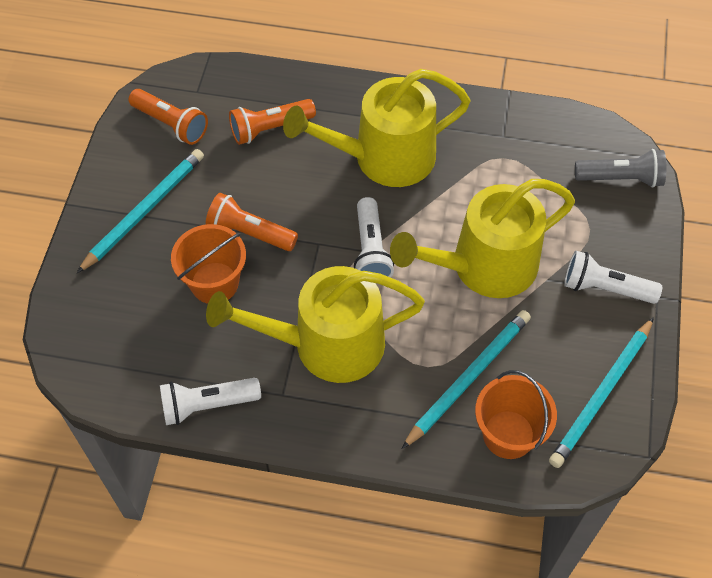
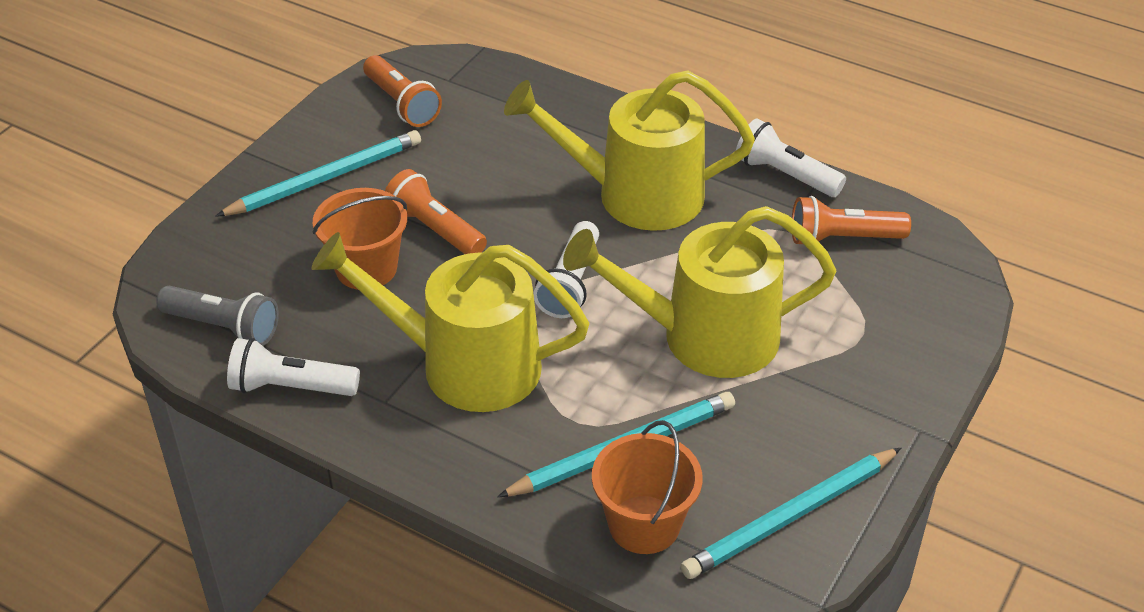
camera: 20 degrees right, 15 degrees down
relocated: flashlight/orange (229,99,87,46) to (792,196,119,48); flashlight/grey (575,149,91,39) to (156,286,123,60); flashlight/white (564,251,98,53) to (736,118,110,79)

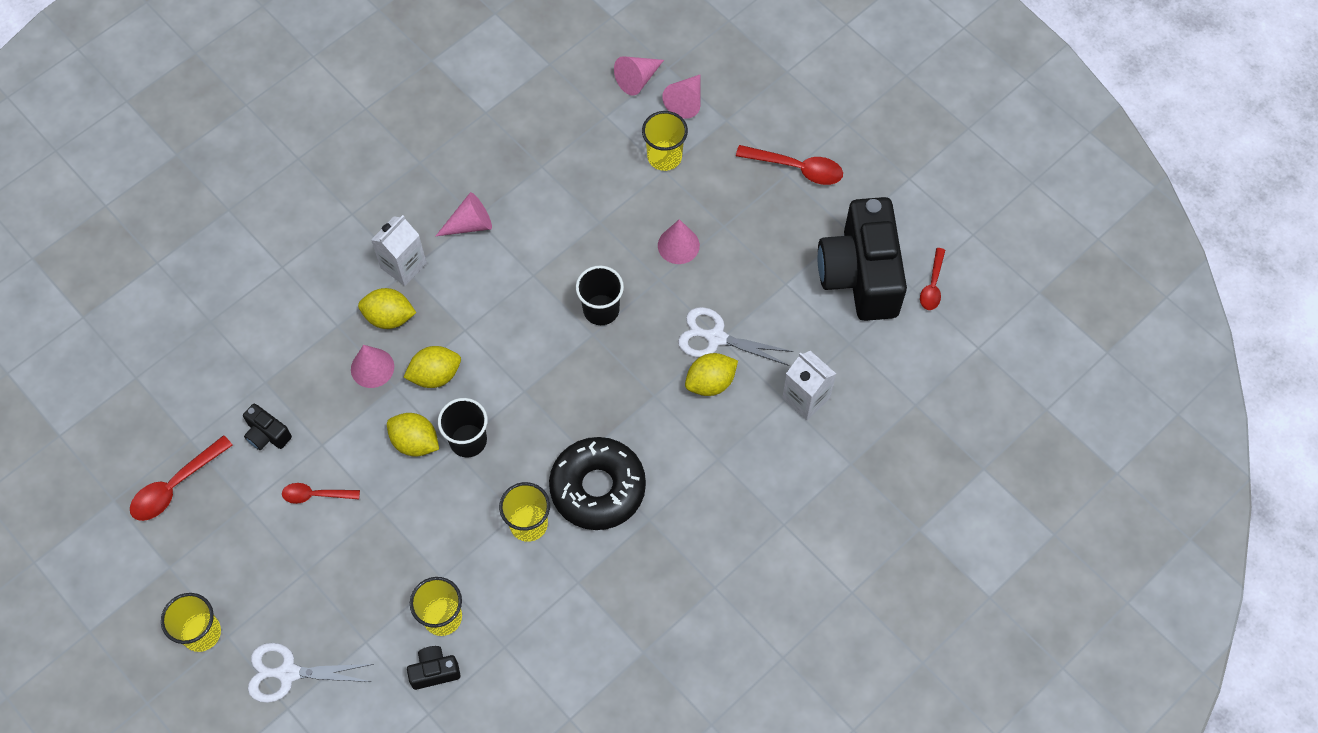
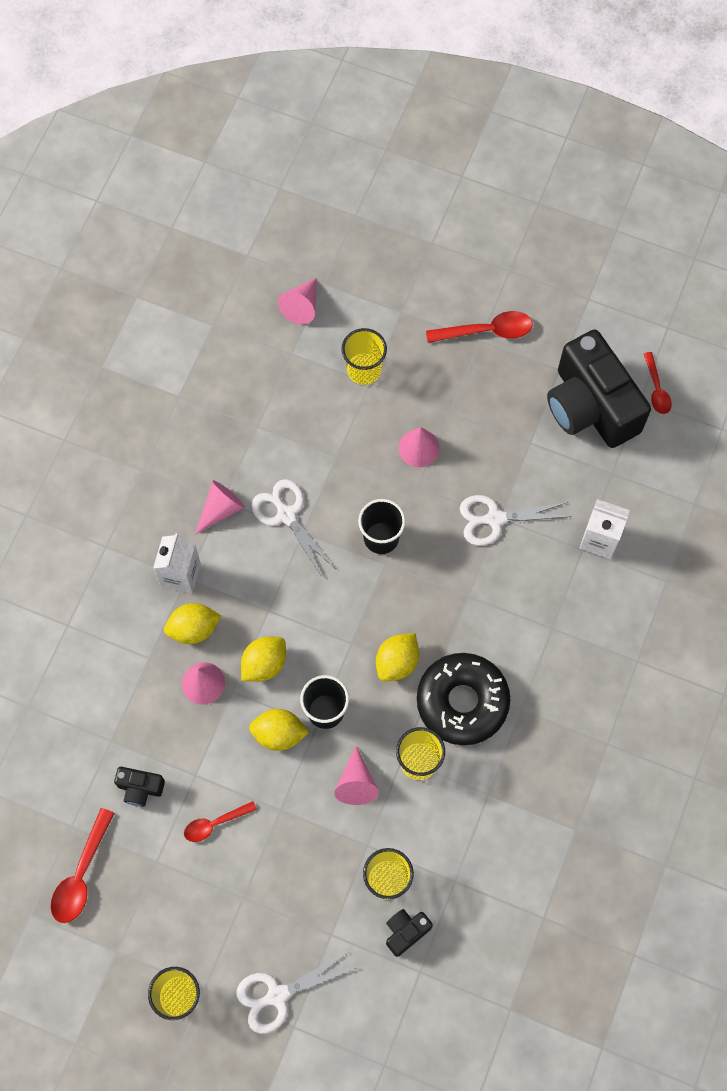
camera: 25 degrees left, 5 degrees up
appeared: scissors/white (251,479,84,98)
relocated: cone/pink (662,75,38,44) to (334,746,45,59); lemon/yellow (685,353,53,43) to (376,633,43,48)

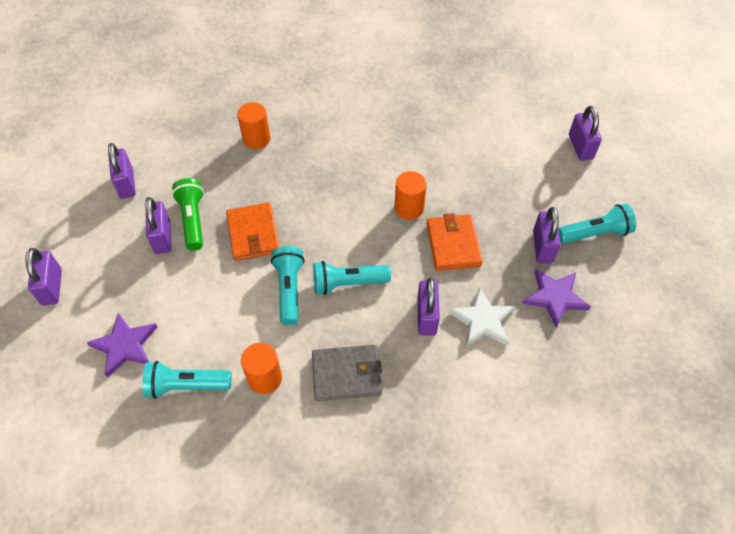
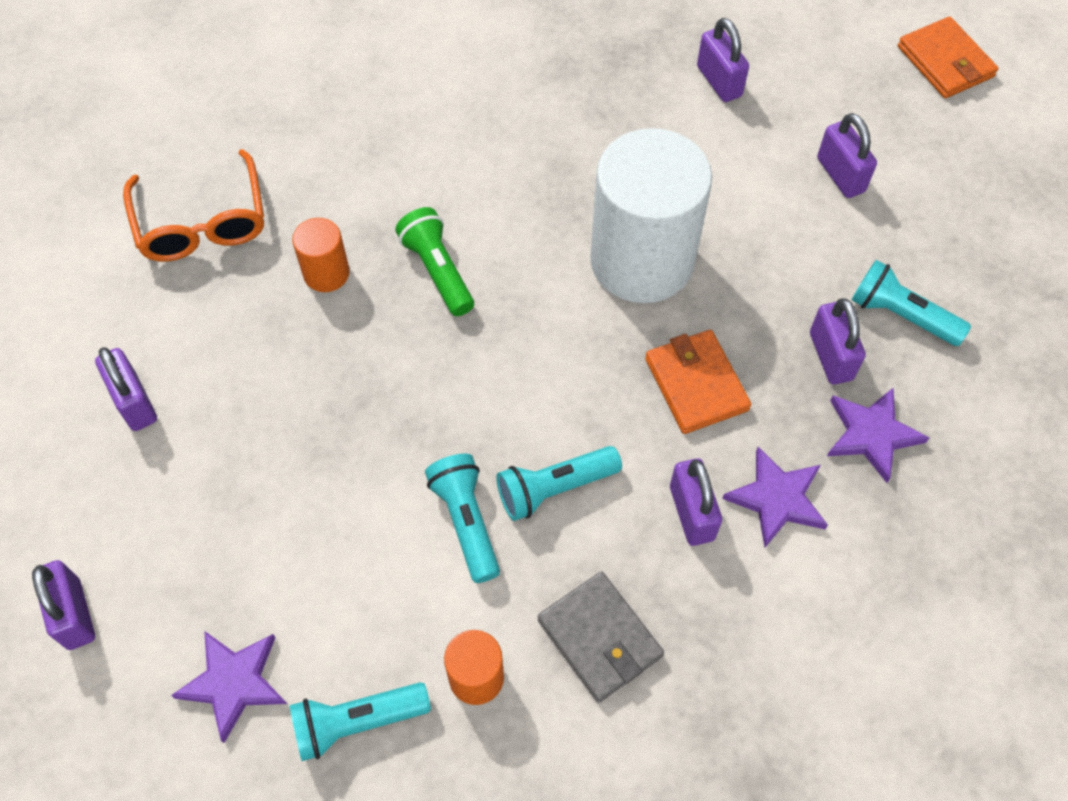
camera: 15 degrees left, 5 degrees up
missing: cylinder/orange (394,171,33,49)
appeared: cylinder/white (590,128,122,175); glasses/orange (123,149,141,113)
relocated: flashlight/green (172,178,32,73) to (395,207,79,109); padlock/purple (145,197,26,57) to (697,18,52,84); wallet/orange (226,203,53,58) to (898,16,100,82)
colour: star/white (448,287,68,60) to star/purple (722,447,106,101)
spun: flashlight/turquoise (558,204,78,40) = (851,260,120,86) 120 degrees counterclockwise; wallet/grey (312,345,70,56) = (538,572,126,130) 75 degrees clockwise

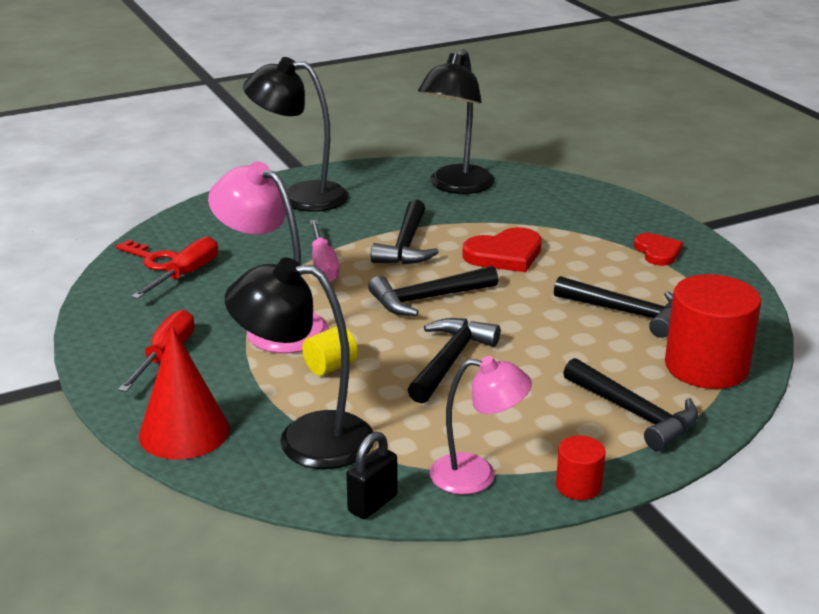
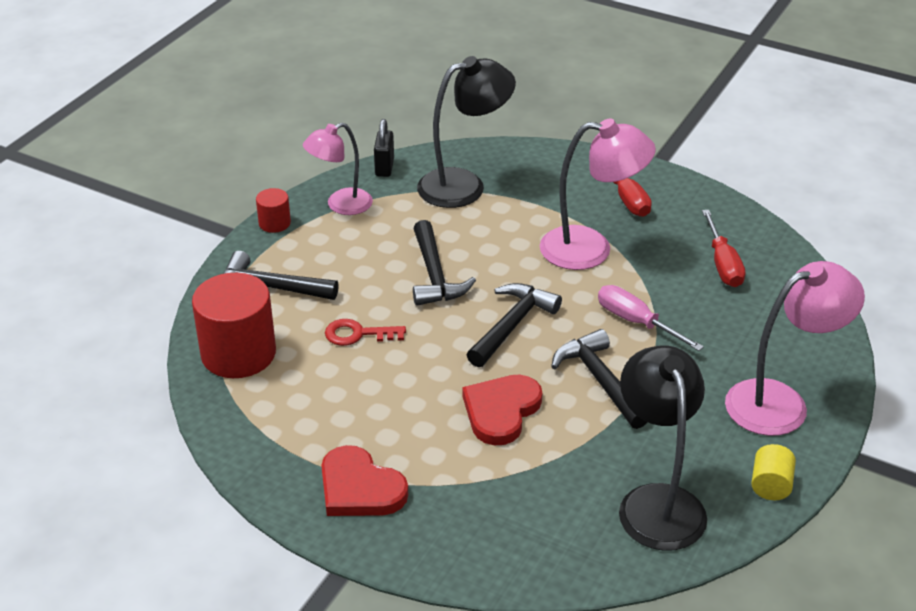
camera: 145 degrees right, 10 degrees up
missing: hammer/black (554,276,119,62); cone/red (139,326,91,134)
relocated: key/red (116,240,62,30) to (325,319,81,27); cylinder/yellow (302,326,56,50) to (751,444,45,56)
colour: lamp/black (243,57,106,155) to lamp/pink (725,261,140,175)
size: heart/red (634,233,49,33) = (321,445,87,71) x1.51

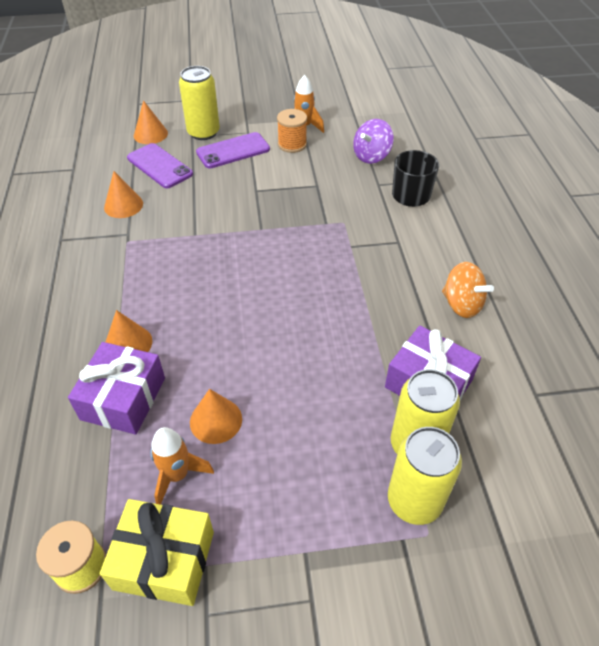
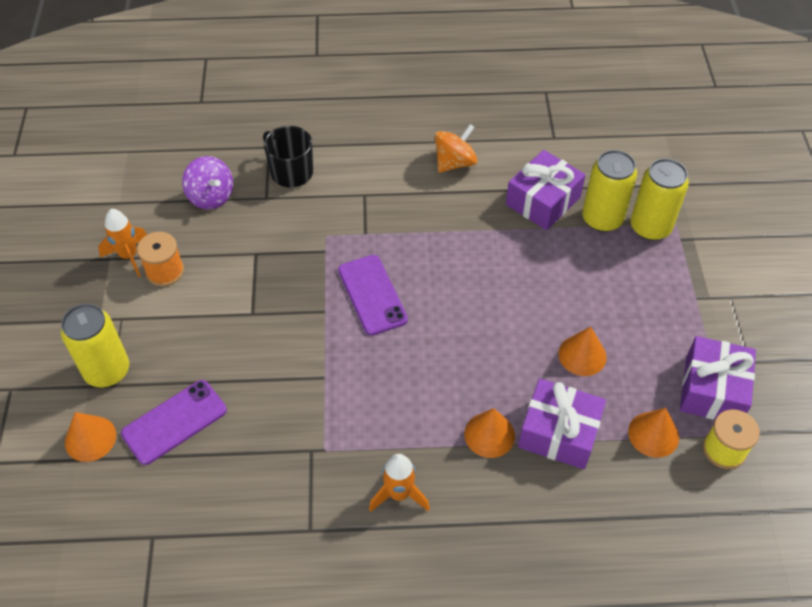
camera: 85 degrees left, 5 degrees up
relocated: phone/purple (196,132,74,36) to (338,255,70,81); cone/orange (104,171,39,47) to (628,408,51,50); rocket/orange (150,427,64,78) to (369,454,61,58)
colour: gift/yellow (100,499,114,107) to gift/purple (680,336,76,83)

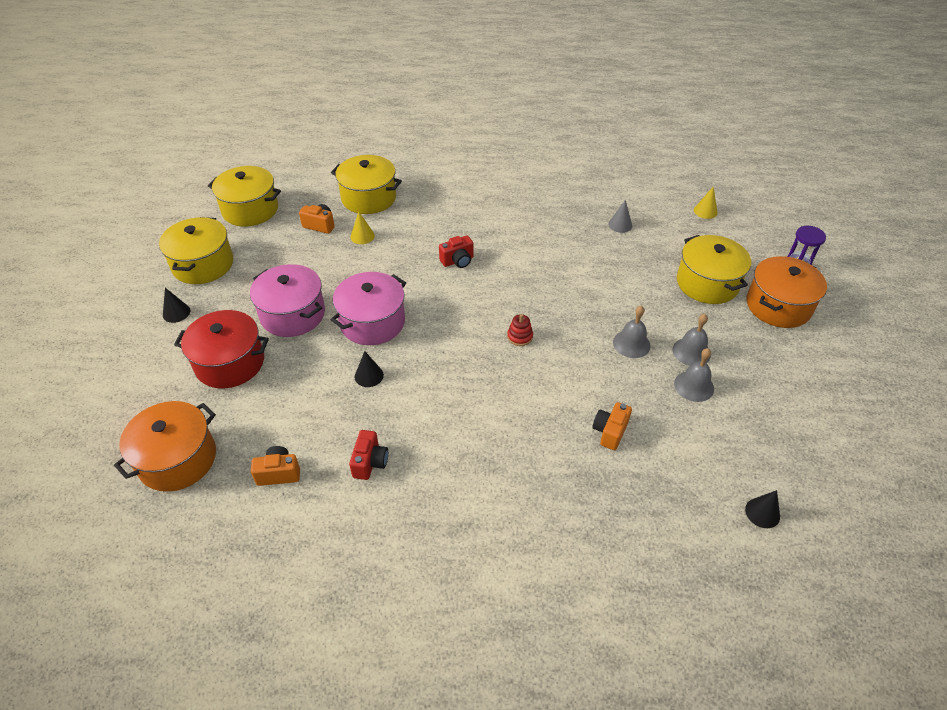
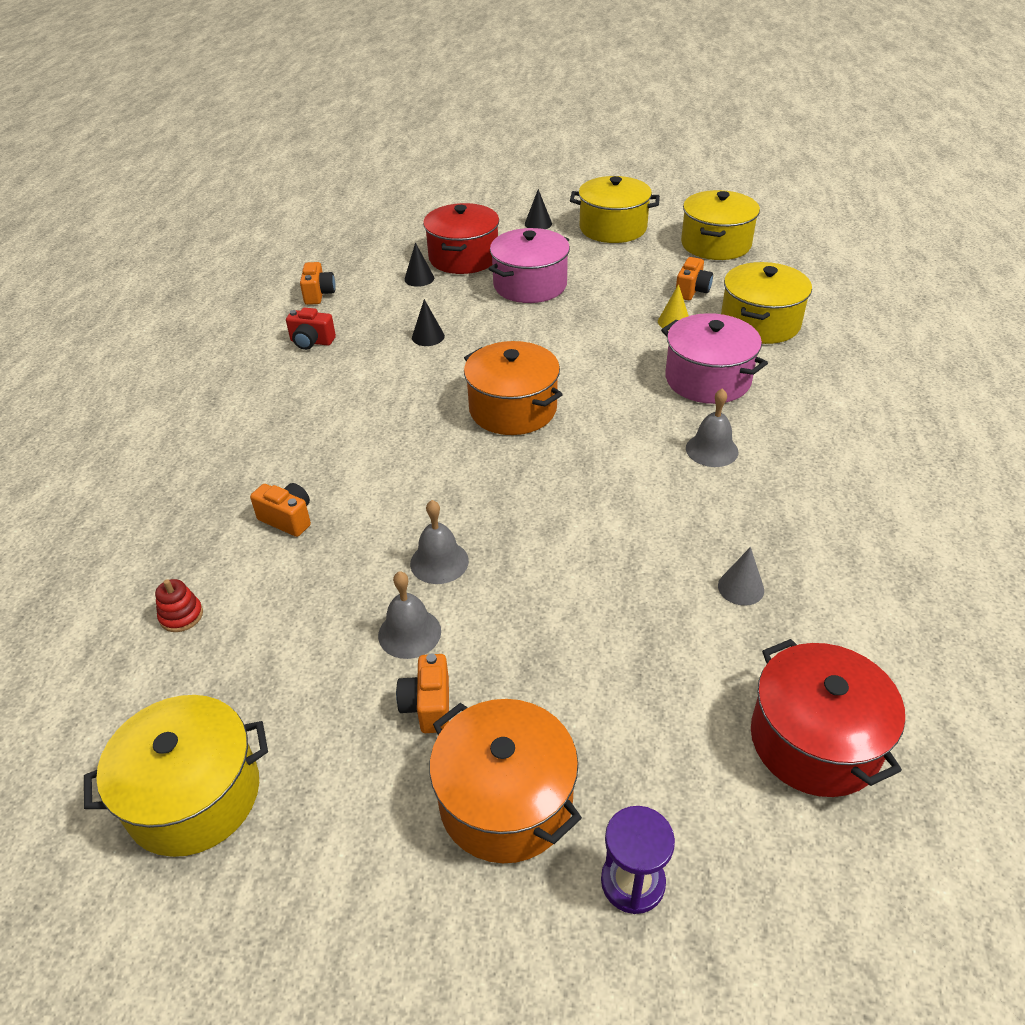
camera: 95 degrees right, 5 degrees down
missing: camera/red (439,235,34,33)
appeared: camera/orange (396,654,53,79)
relocated: pot/yellow (677,235,74,69) to (84,695,184,162); pot/pink (331,272,75,73) to (661,313,107,91); stacking toy/red (507,314,26,32) to (155,579,48,53); bell/grey (674,348,40,54) to (686,388,52,79); pot/orange (114,401,102,91) to (464,341,99,94); cone/black (745,490,35,38) to (404,242,30,45)
exchanged: cone/yellow (694,186,24,33) to pot/red (751,639,154,158)

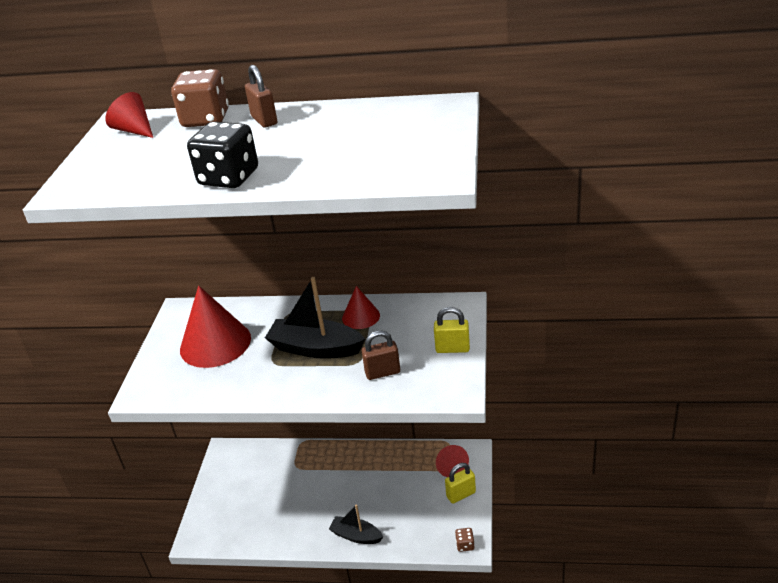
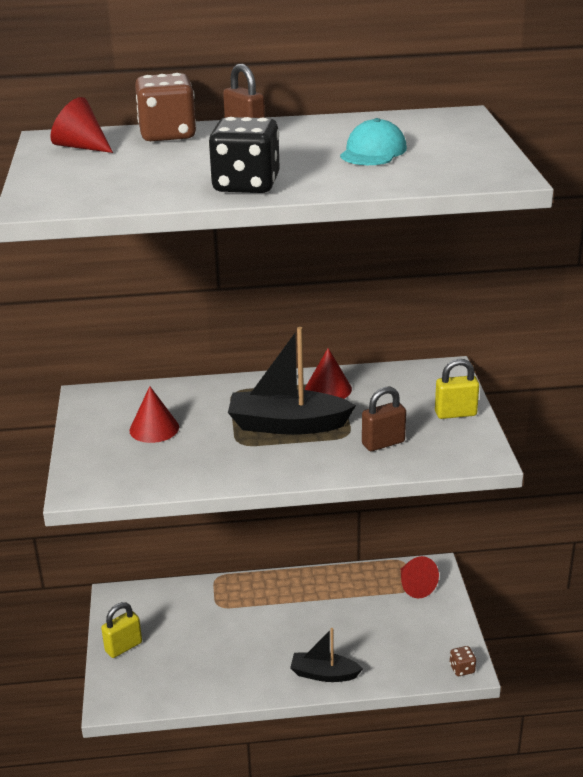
camera: 15 degrees left, 5 degrees down
appeared: cap/turquoise (340,118,67,47)
relocated: padlock/yellow (445,463,31,41) to (101,602,41,56)
size: cone/red (180,286,71,82) = (129,386,50,57) x0.54

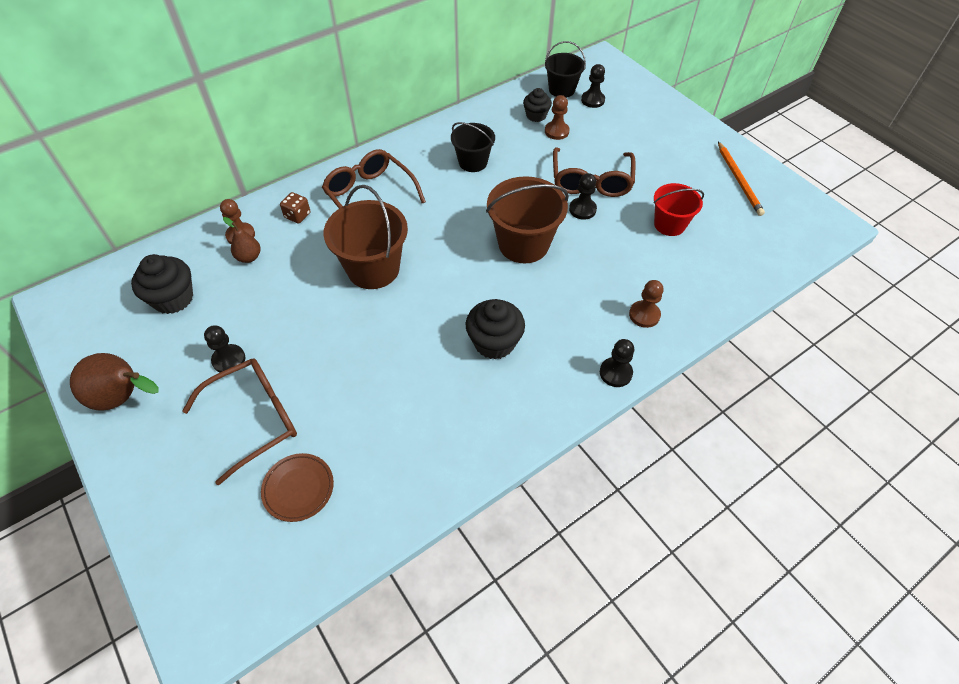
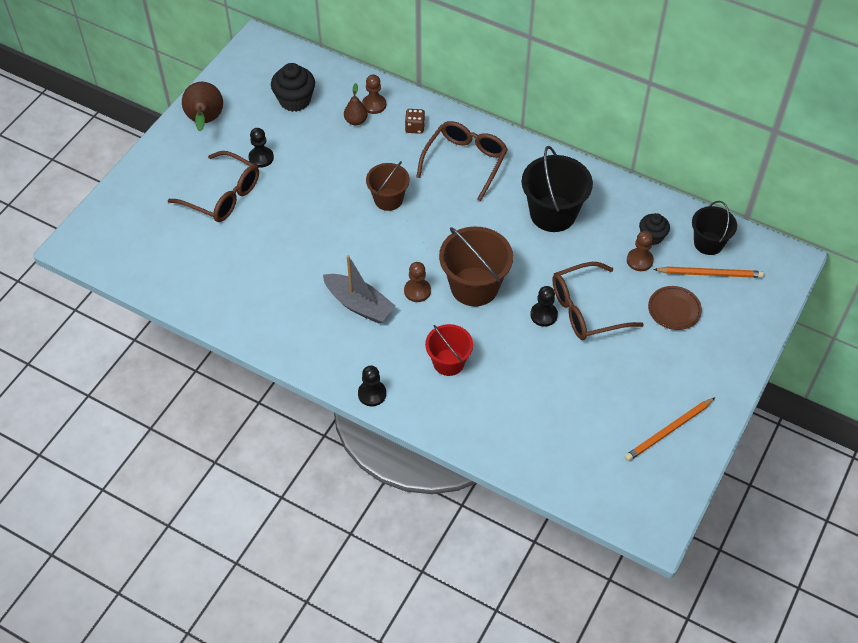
camera: 65 degrees right, 0 degrees up
relocated: bucket/red (654,183,50,53) to (425,324,48,52); pawn/brown (629,280,35,48) to (404,262,27,40); plate/brown (261,453,73,69) to (648,286,54,44)
exchanged: pawn/black (581,64,24,44) to pencil/orange (653,267,111,11); cupcake/black (466,299,59,61) to boat/grey (323,255,73,69)
size: bucket/black (451,122,44,50) = (522,146,71,86) x1.59; bucket/brown (324,185,84,104) = (366,161,44,50) x0.63

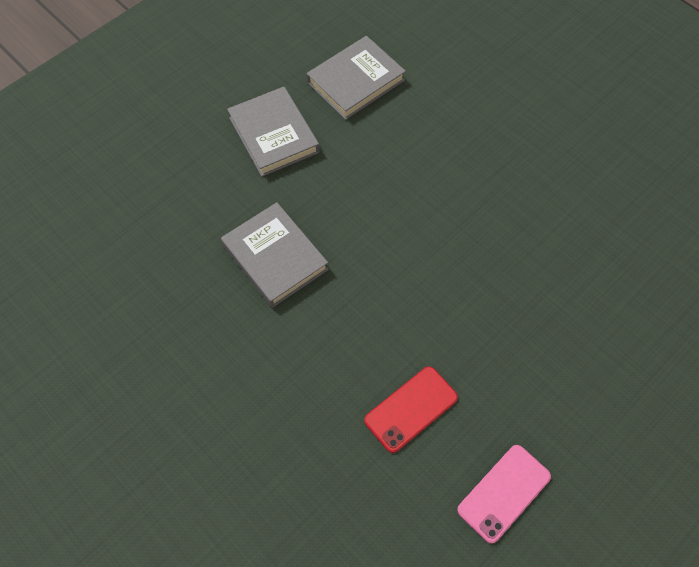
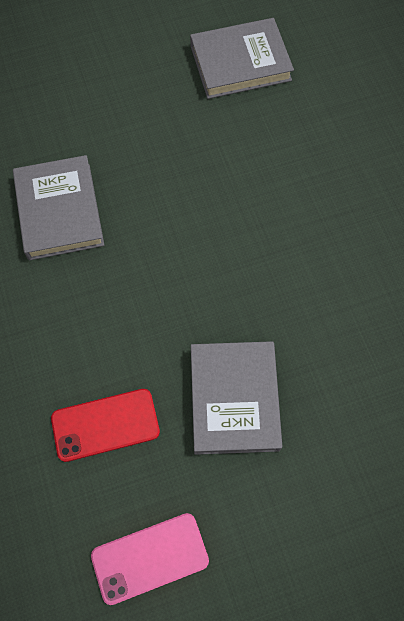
camera: 25 degrees right, 5 degrees up
relocated: book/grey (227,87,93,90) to (191,341,91,114)

